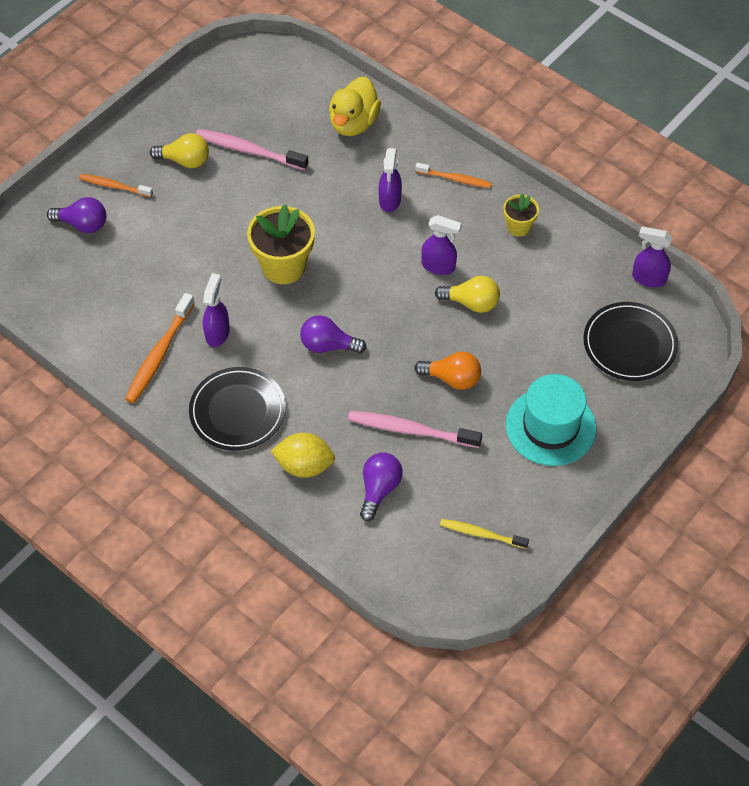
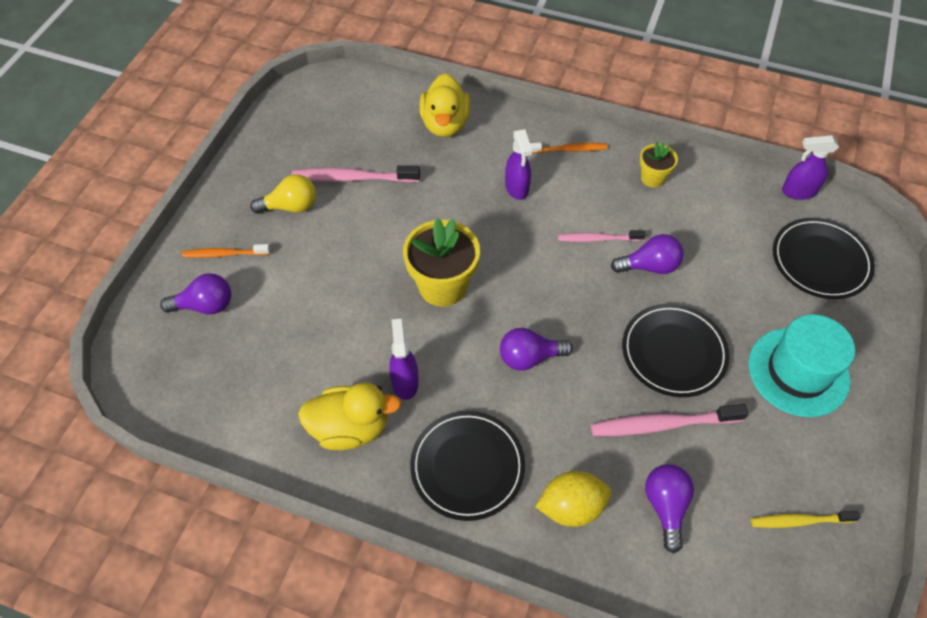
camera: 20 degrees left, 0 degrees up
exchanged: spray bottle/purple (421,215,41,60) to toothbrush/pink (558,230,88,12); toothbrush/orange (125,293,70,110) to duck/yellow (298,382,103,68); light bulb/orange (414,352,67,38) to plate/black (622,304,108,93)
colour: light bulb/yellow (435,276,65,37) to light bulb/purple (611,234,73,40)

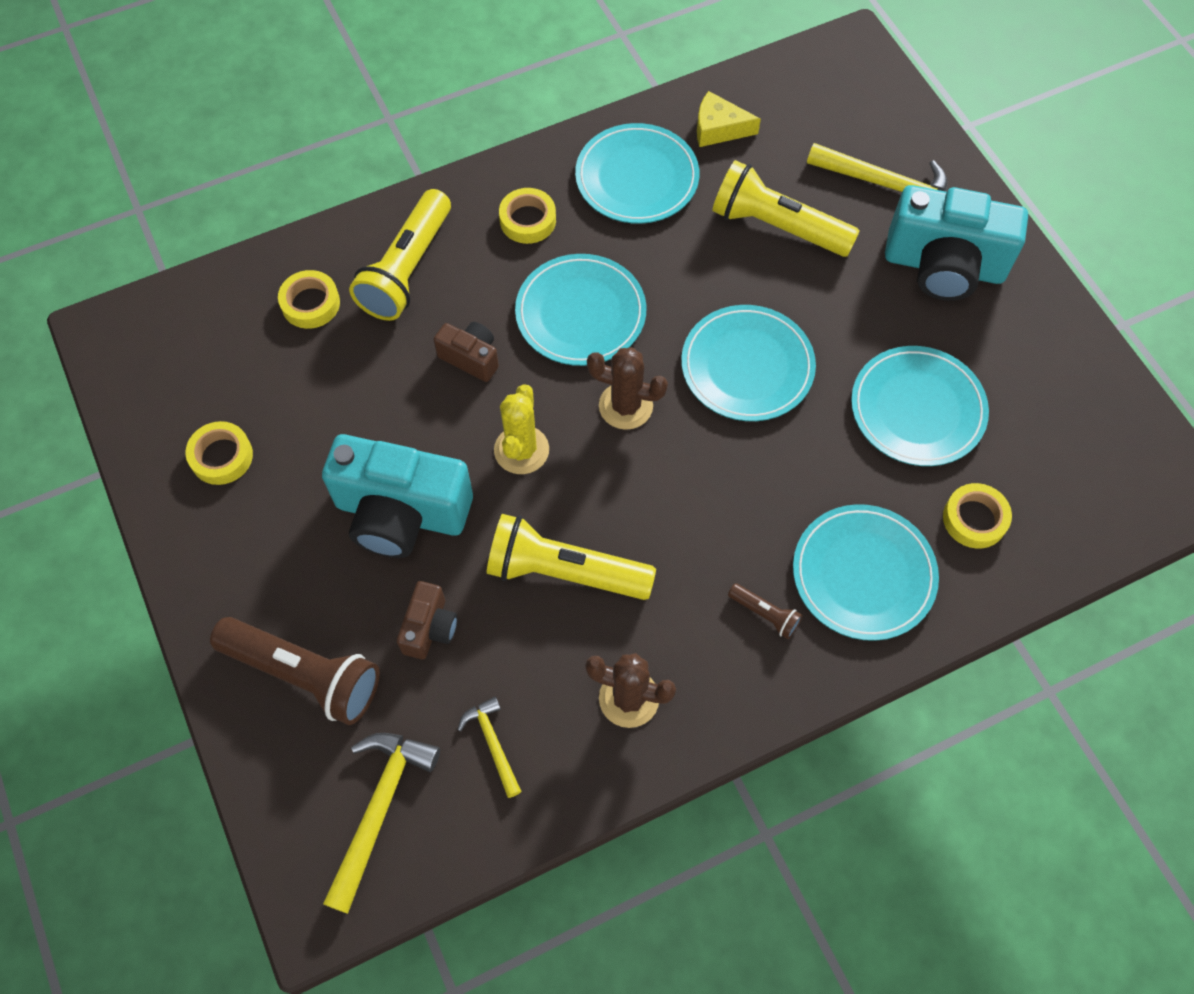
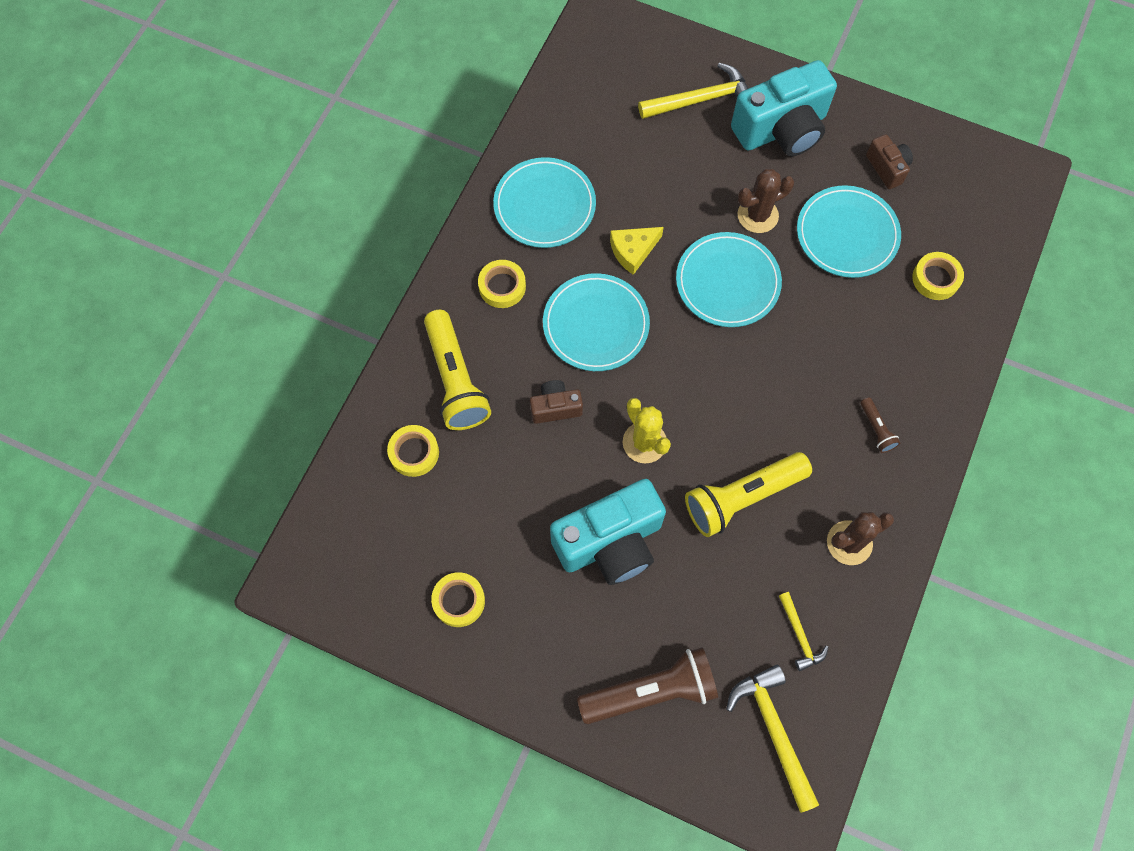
camera: 40 degrees left, 5 degrees up
missing: flashlight/yellow (712,160,148,97); plate/turquoise (793,504,146,137)
relocated: cheese/yellow (697,91,64,56) to (610,227,54,48); cactus/brown (587,347,81,83) to (738,169,56,64); camera/brown (397,581,60,78) to (866,134,47,55)
spun: flashlight/brown (728,583,74,56) = (860,397,40,56) 75 degrees clockwise; hammer/yellow (458,696,64,102) = (779,592,49,79) 135 degrees counterclockwise

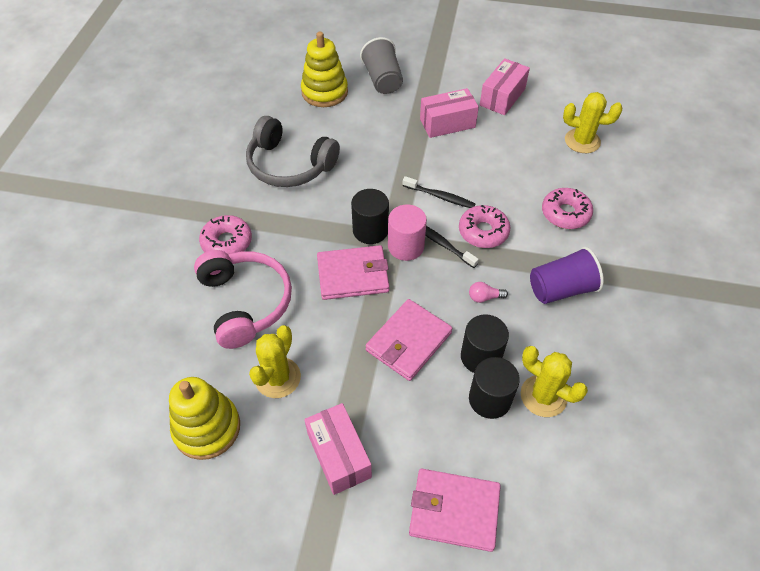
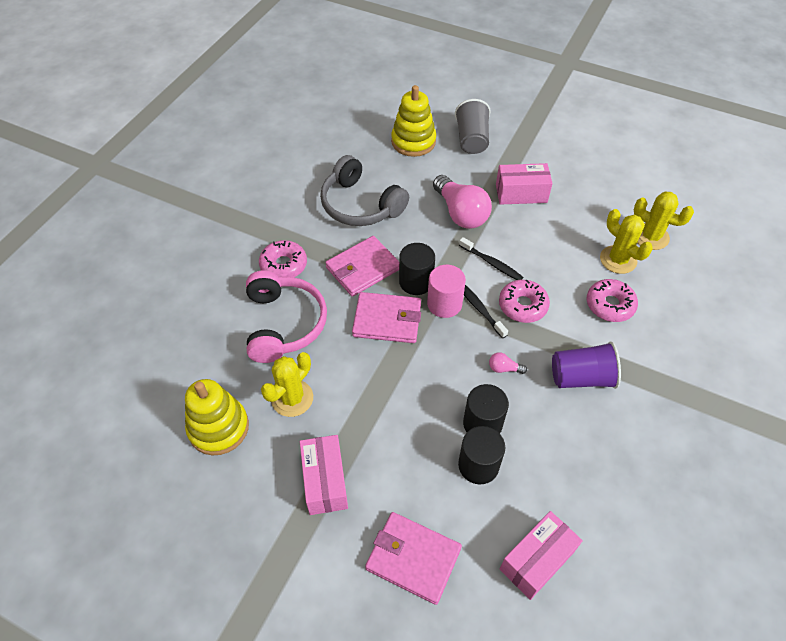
camera: 15 degrees right, 0 degrees up
appeared: light bulb/pink (433,175,59,54)
relocated: box/pink (480,58,50,57) to (500,511,83,89); wallet/pink (365,299,88,82) to (325,236,74,61); cactus/yellow (521,346,67,71) to (600,209,53,65)

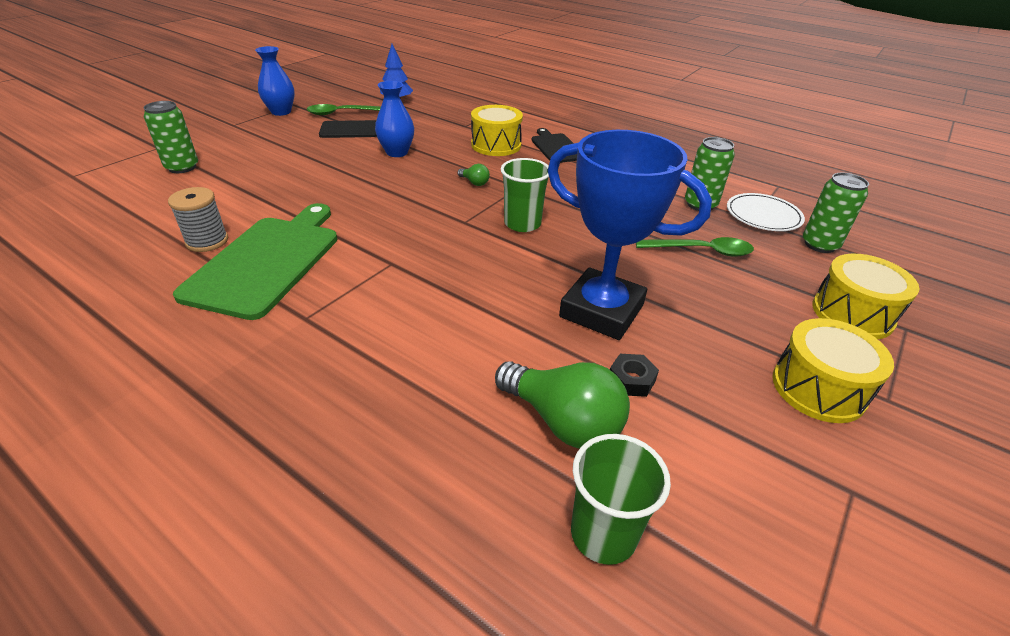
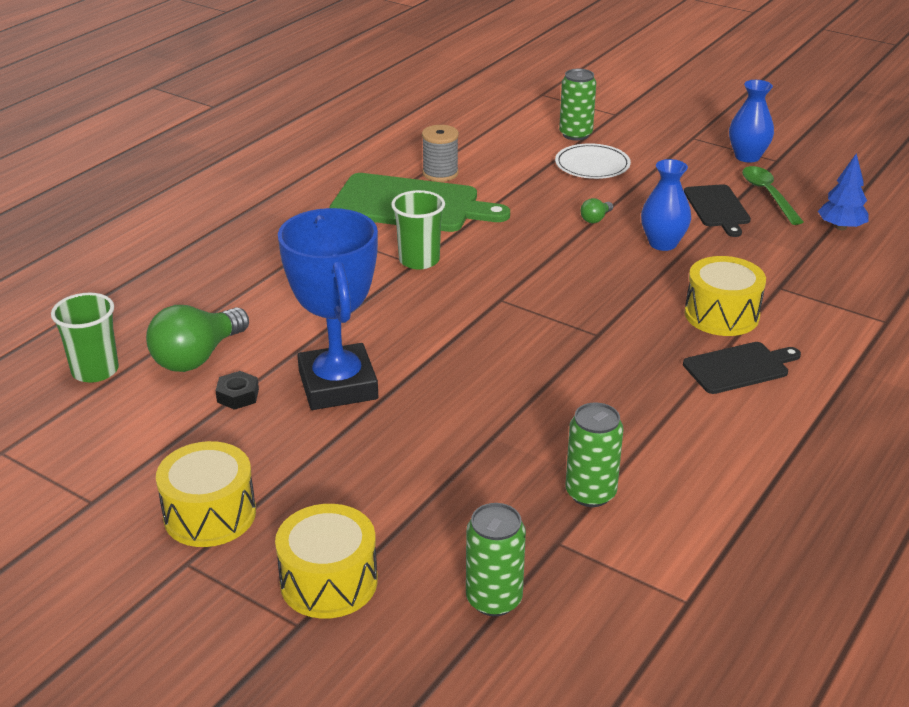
camera: 90 degrees right, 5 degrees down
missing: spoon/green (636,237,118,20)
relocated: cup/green (501,158,48,74) to (391,190,54,79); light bulb/green (458,164,32,22) to (580,198,33,25); plate/white (727,193,78,38) to (555,143,76,36)
spun: trophy/blue (547,130,165,210) = (278,208,100,202) 45 degrees counterclockwise

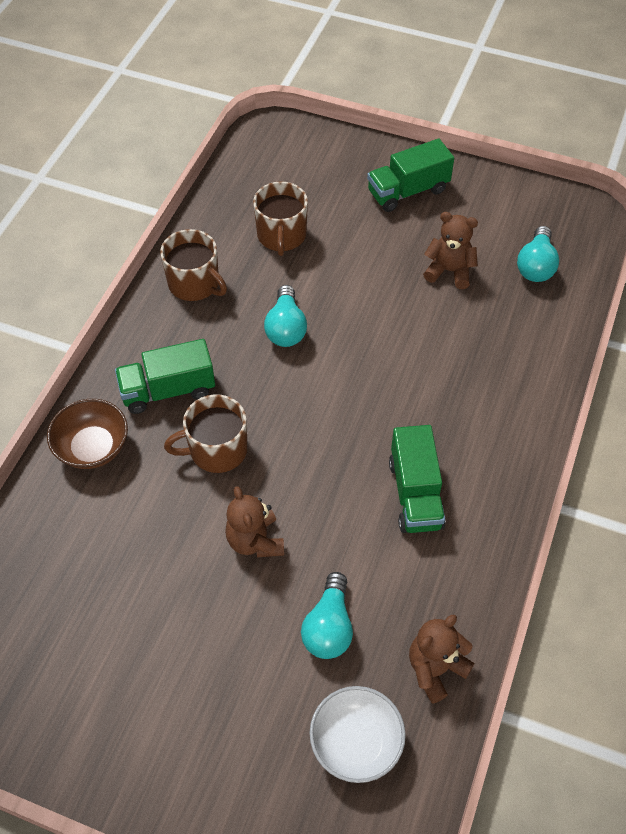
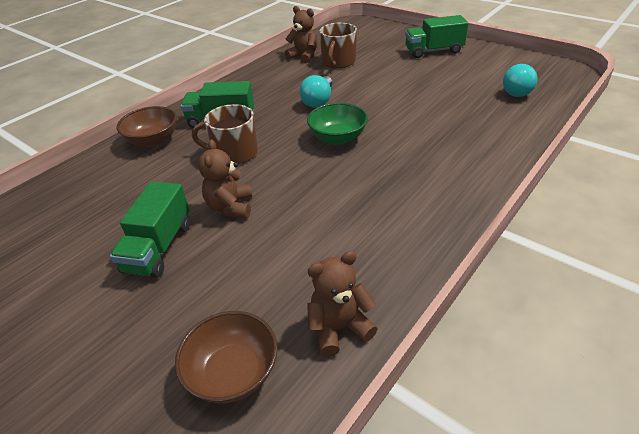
camera: 20 degrees right, 15 degrees down
missing: mug/brown (160,229,67,72); light bulb/turquoise (301,572,52,87)
appeared: bowl/green (307,103,61,42)
relocated: teddy bear/brown (423,212,55,77) to (285,6,32,57); truck/green (389,425,57,108) to (110,181,80,97)
colour: bowl/white (309,686,97,97) to bowl/brown (175,311,102,92)

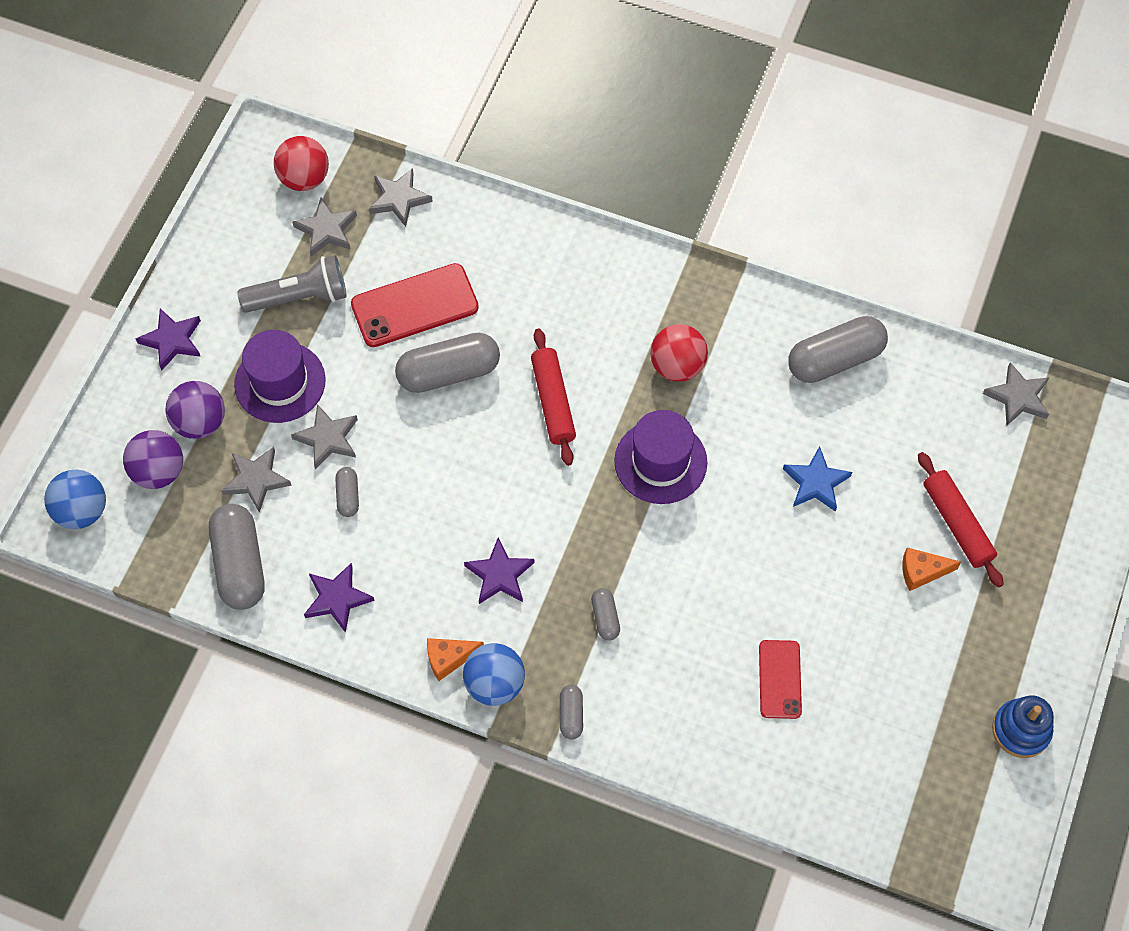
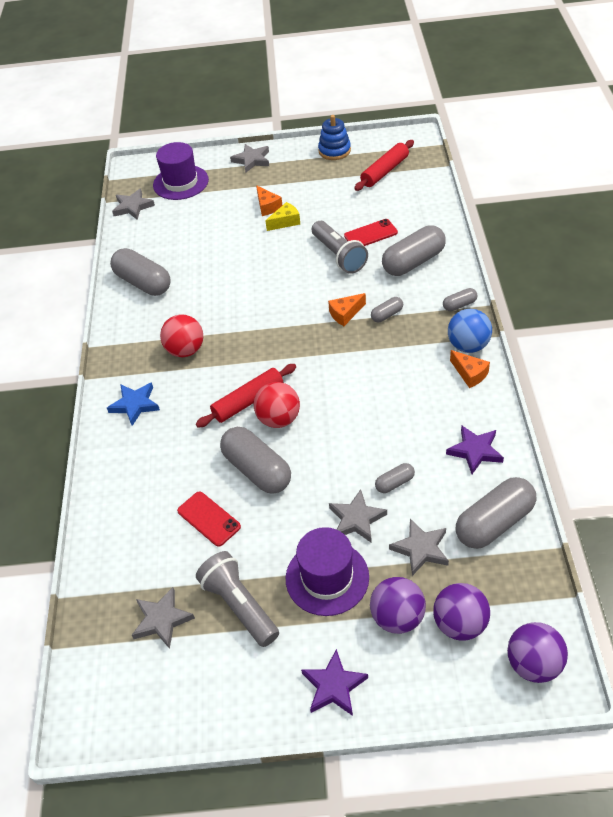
camera: 110 degrees left, 15 degrees down
missing: star/purple (464,537,70,67)
appeared: cheese/yellow (265,202,35,29); flashlight/grey (312,221,56,53); capsule/grey (382,225,64,51); cheese/orange (328,293,38,33)
relocated: ball/red (274,136,55,55) to (254,382,46,46); star/grey (369,168,64,59) to (230,144,39,29); hat/purple (614,410,93,94) to (153,142,56,58); star/blue (783,446,69,66) to (107,382,53,44); rolling pin/red (918,452,86,136) to (354,140,60,51)
colour: ball/blue (44,470,62,59) to ball/purple (507,622,61,61)
size: phone/red (351,263,128,84) = (177,491,64,56) x0.61

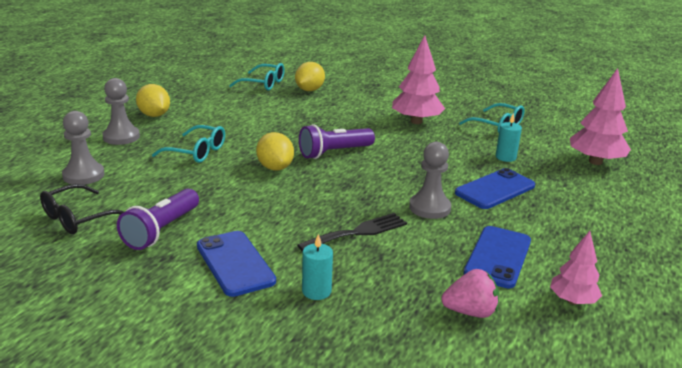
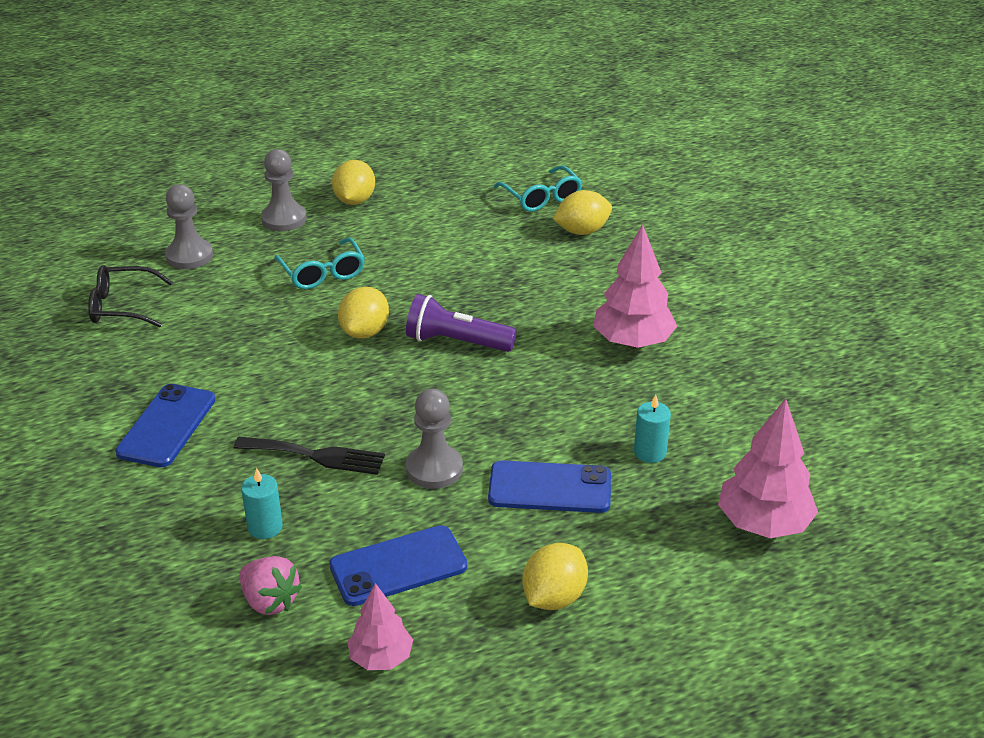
camera: 45 degrees right, 10 degrees up
missing: glasses/turquoise (459,103,66,30); flashlight/purple (117,188,82,62)
appeared: lemon/yellow (522,543,66,67)
relocated: candle/turquoise (302,234,31,66) to (241,468,42,71)

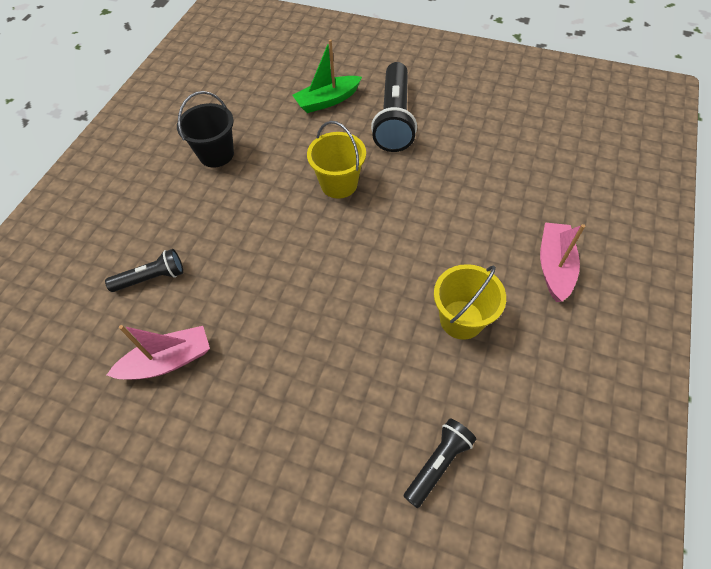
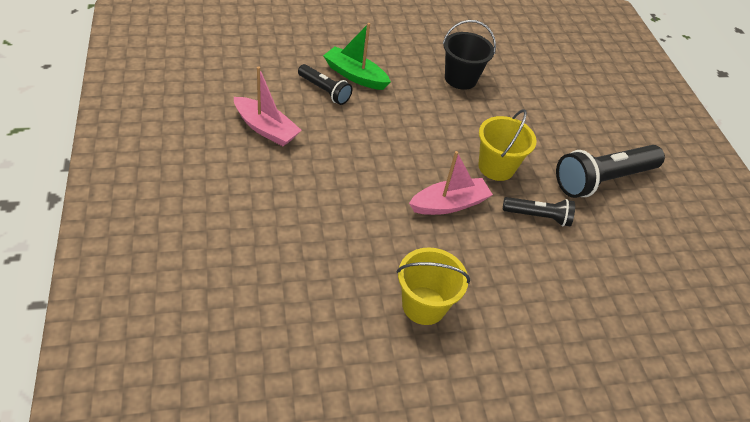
camera: 50 degrees right, 10 degrees down
relocated: boat/green (293,39,69,74) to (323,23,68,67); boat/pink (540,223,45,79) to (409,151,84,64); flashlight/black (403,418,73,90) to (503,197,72,29)

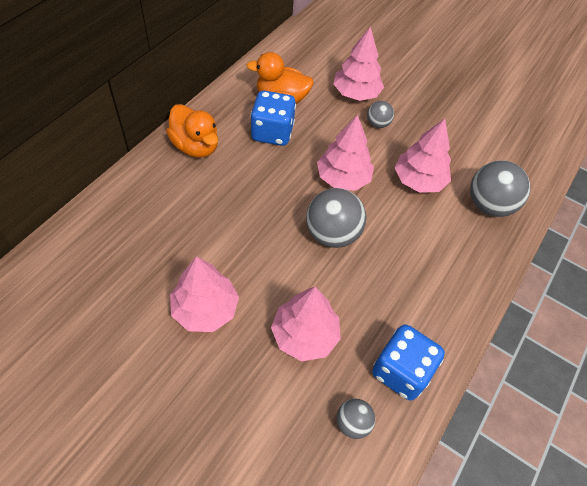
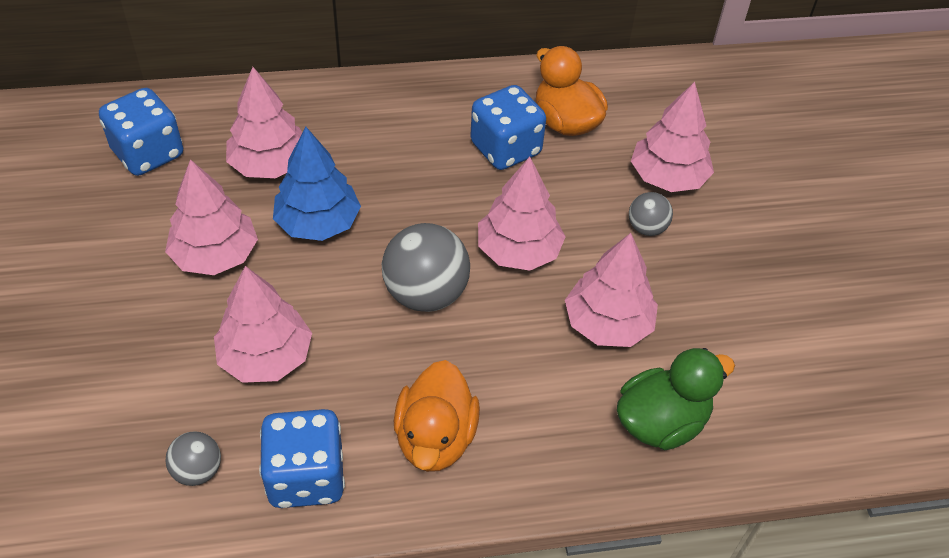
camera: 50 degrees right, 5 degrees down
appeared: tree/pink (226,67,76,111); dice/blue (99,88,84,88); tree/blue (273,127,88,114)
relocated: duck/orange (166,104,52,53) to (394,360,86,112)
exchanged: ball/grey (470,160,60,57) to duck/green (617,348,118,102)

